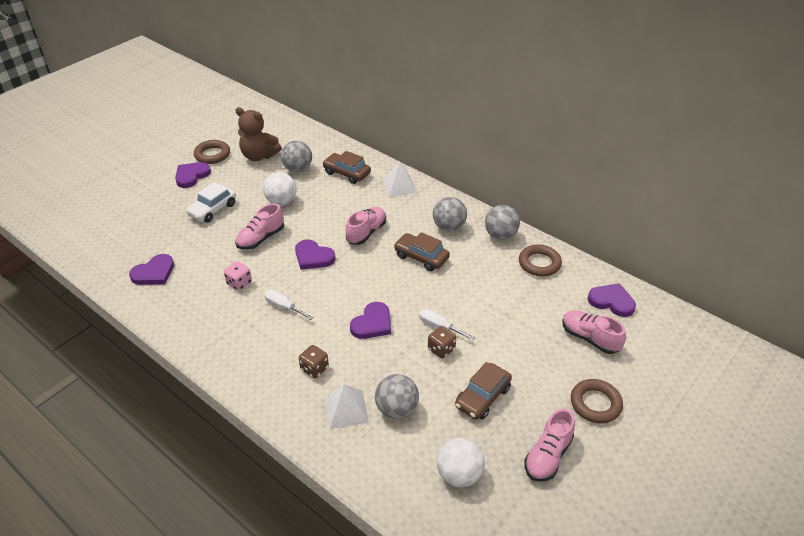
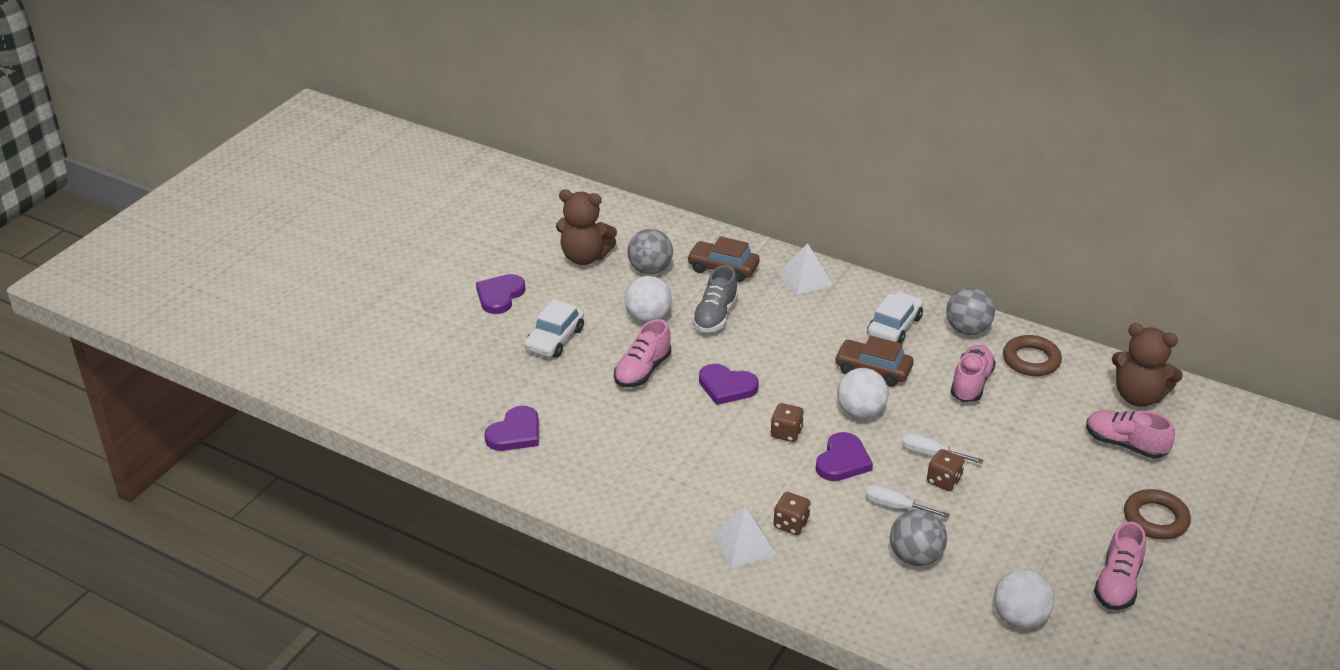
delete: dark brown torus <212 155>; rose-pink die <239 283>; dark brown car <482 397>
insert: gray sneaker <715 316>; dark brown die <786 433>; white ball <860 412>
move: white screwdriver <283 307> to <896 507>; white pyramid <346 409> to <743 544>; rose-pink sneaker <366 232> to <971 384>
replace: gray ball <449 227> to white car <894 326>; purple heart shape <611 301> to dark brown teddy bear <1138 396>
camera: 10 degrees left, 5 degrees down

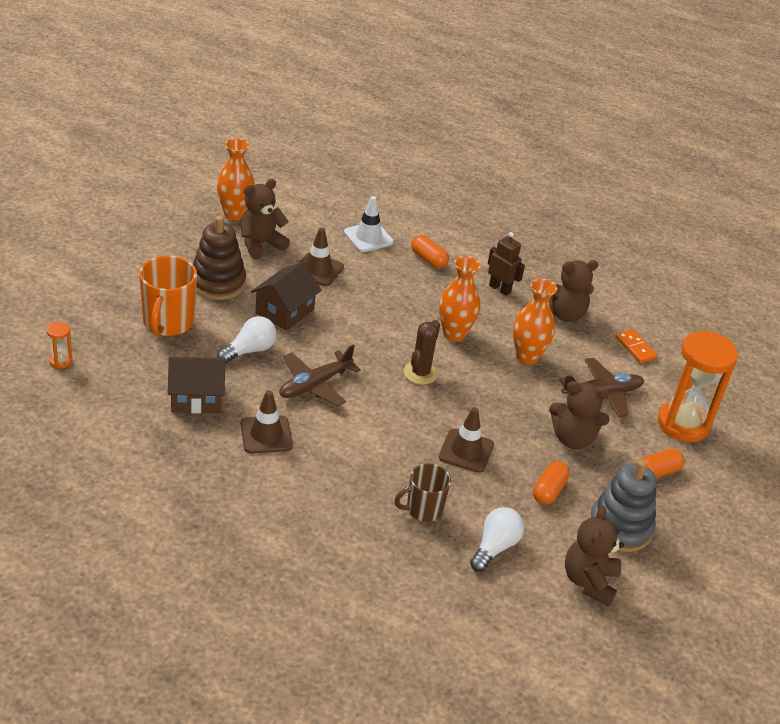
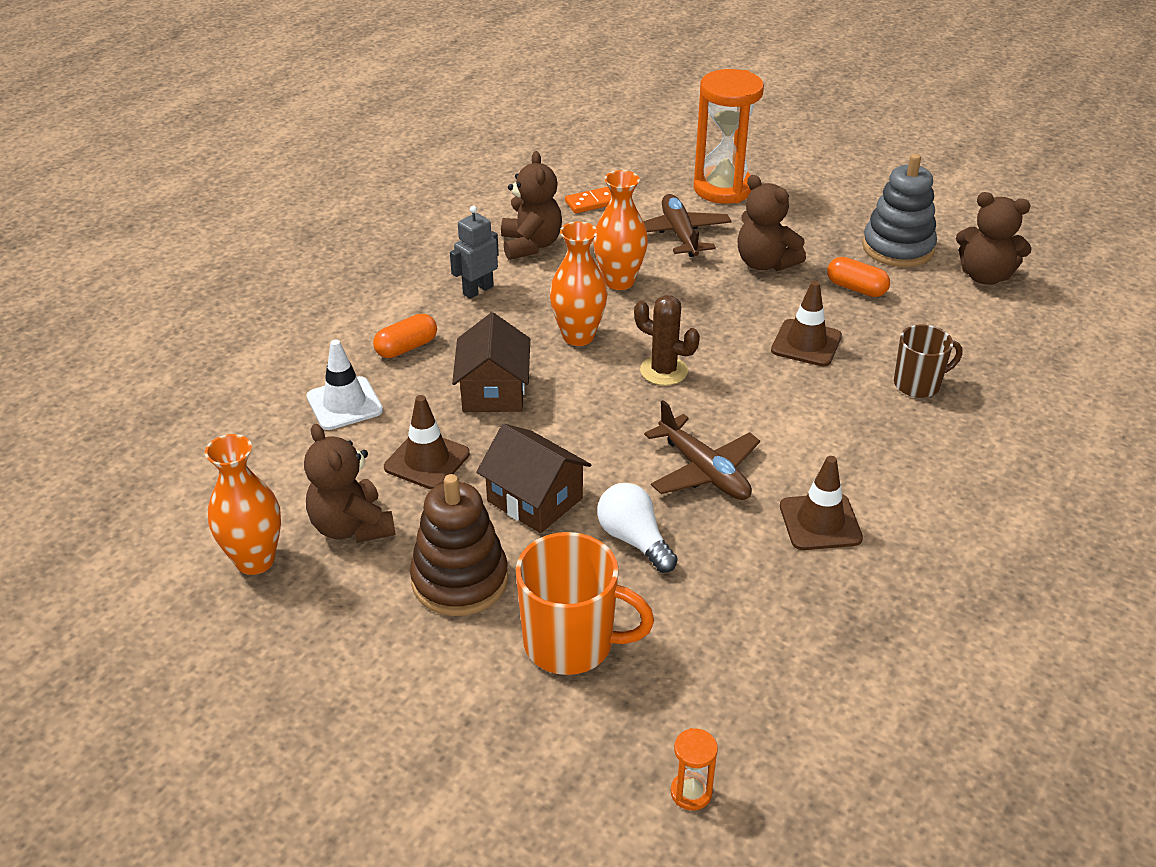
delete: white lightbulb <495 547>; orange-coloured capsule <657 472>
move: dark brown cottage <196 397> to <493 391>
recolor: dark brown toy robot <500 289> to gray toy robot <478 290>
rotate: dark brown mug <423 509> = <918 384> 90 degrees counterclockwise; dark brown teddy bear <573 439> = <765 263> 120 degrees clockwise
camera: 80 degrees left, 0 degrees up

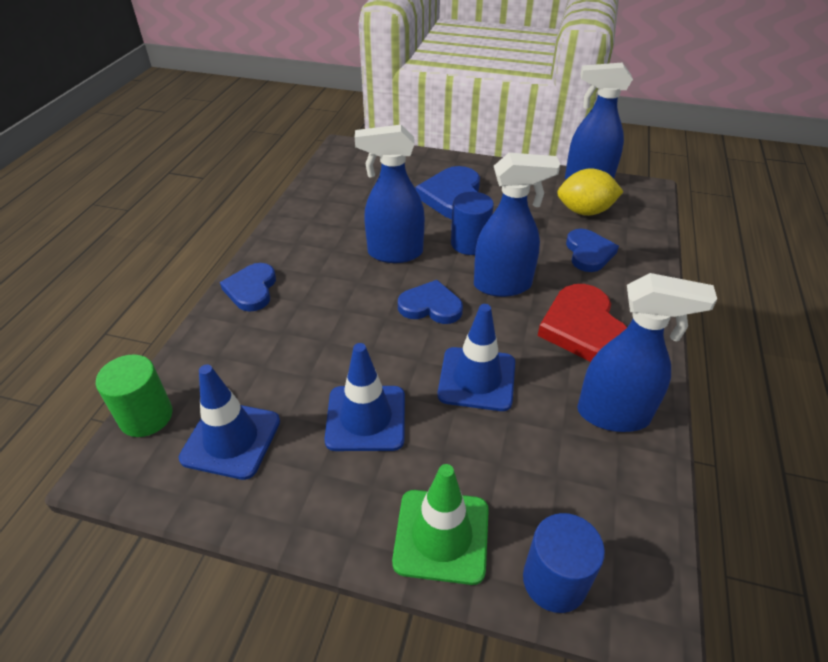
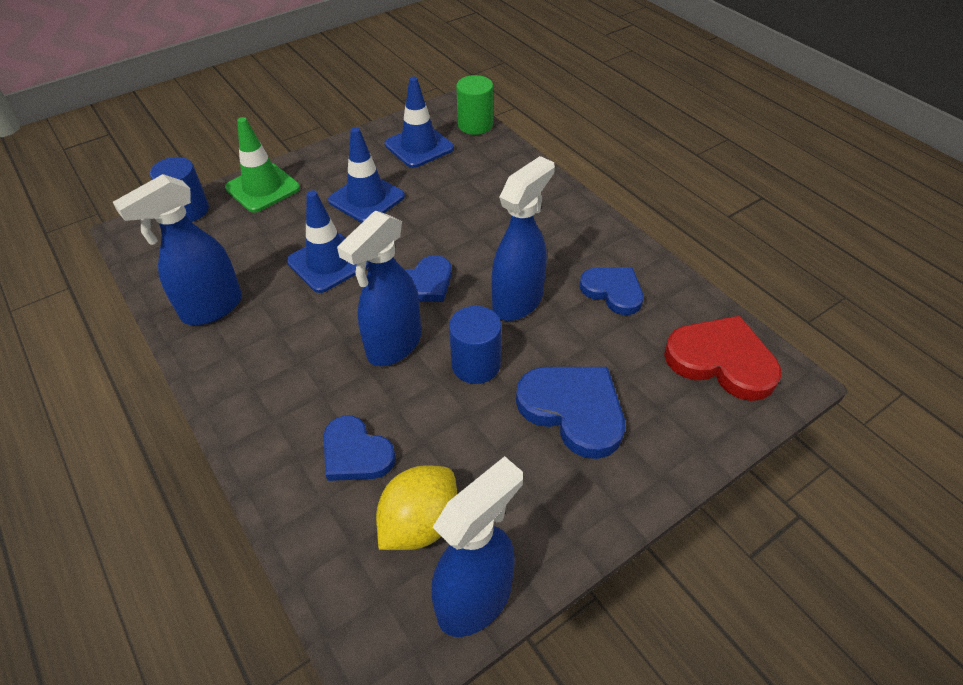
move: blue heart shape <251 289> to <613 291>; crimson heart shape <583 328> to <721 361>
camera: 130 degrees right, 5 degrees up

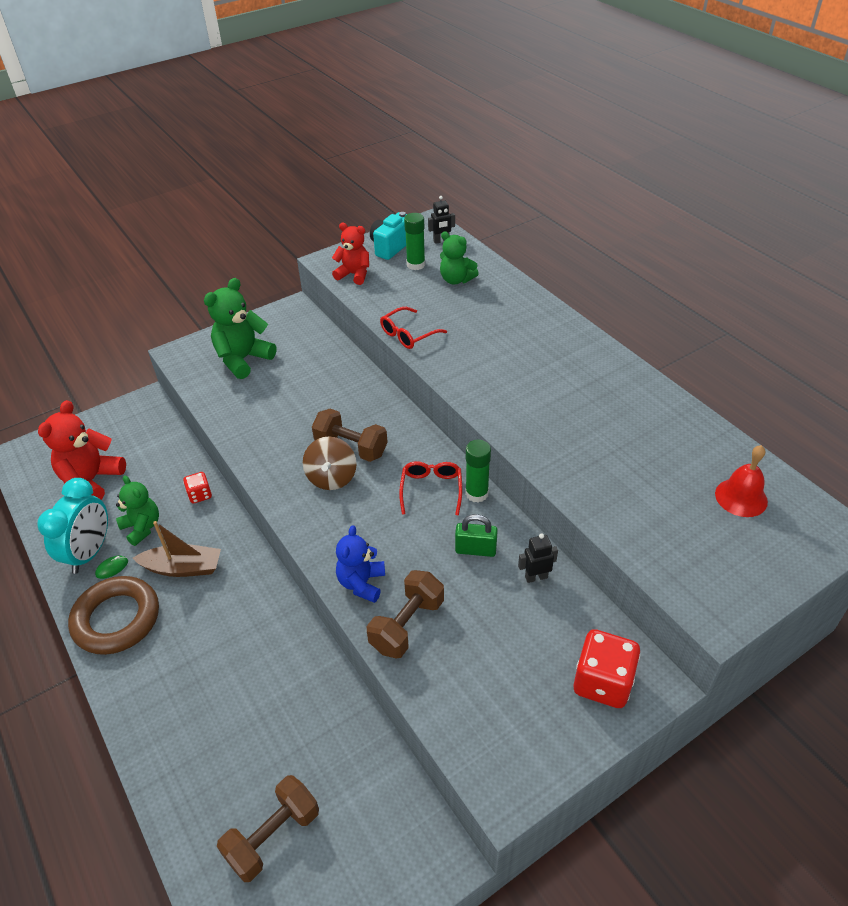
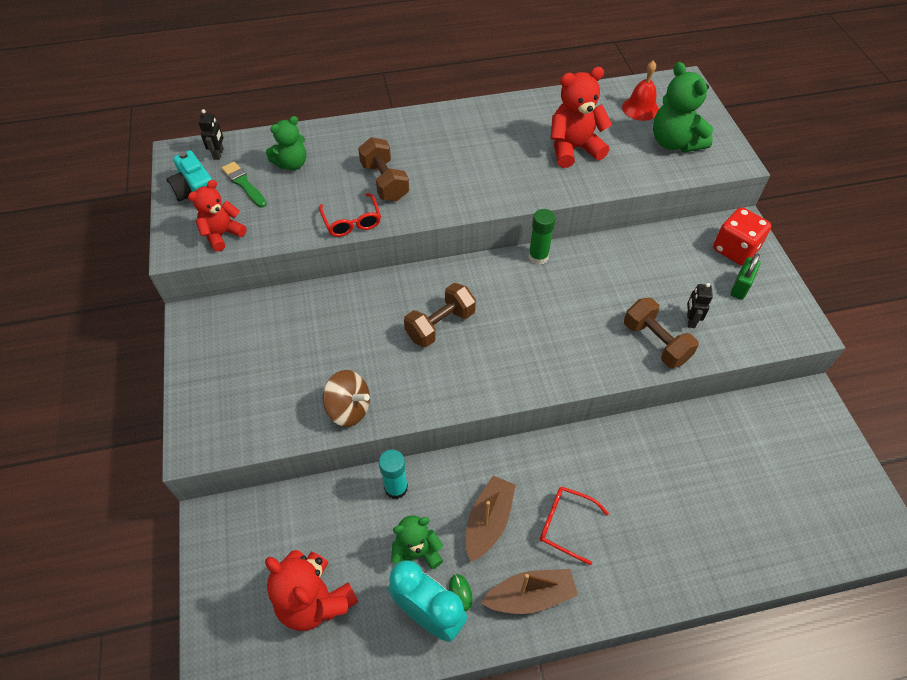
delete: blue teddy bear <361 583>
insert: crimson teddy bear <573 149>
move: emerald teddy bear <243 359> to <674 142>; dark brown hand weight <273 836> to <384 182>; dark brown whirligig <332 478> to <349 409>; crimson eyeglasses <431 489> to <565 524>; emerald padlock <475 550> to <740 287>; black toy robot <536 577> to <690 320>
replace: dark brown torus <117 619> to dark brown toy boat <530 596>; crimson die <200 495> to turquoise glue stick <396 488>; emerald glue stick <416 265> to emerald brush <244 184>
camera: 70 degrees left, 10 degrees up

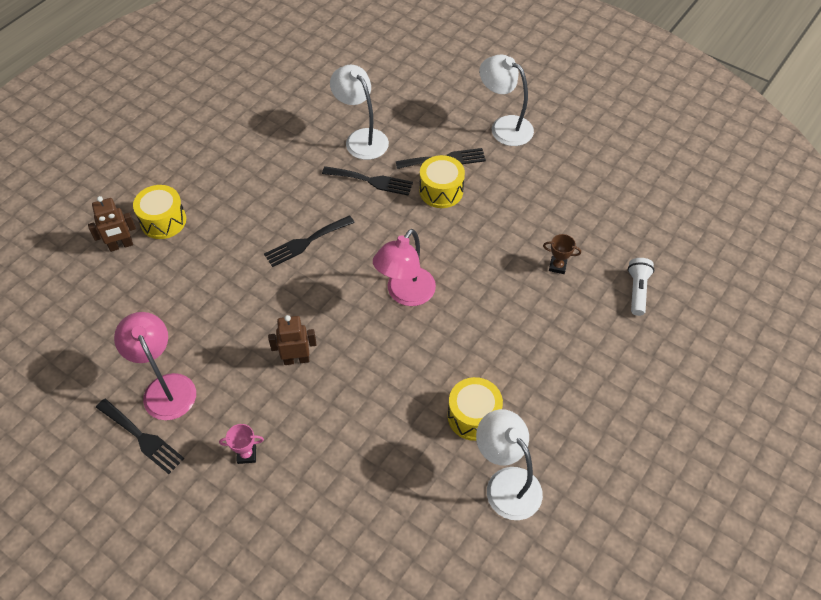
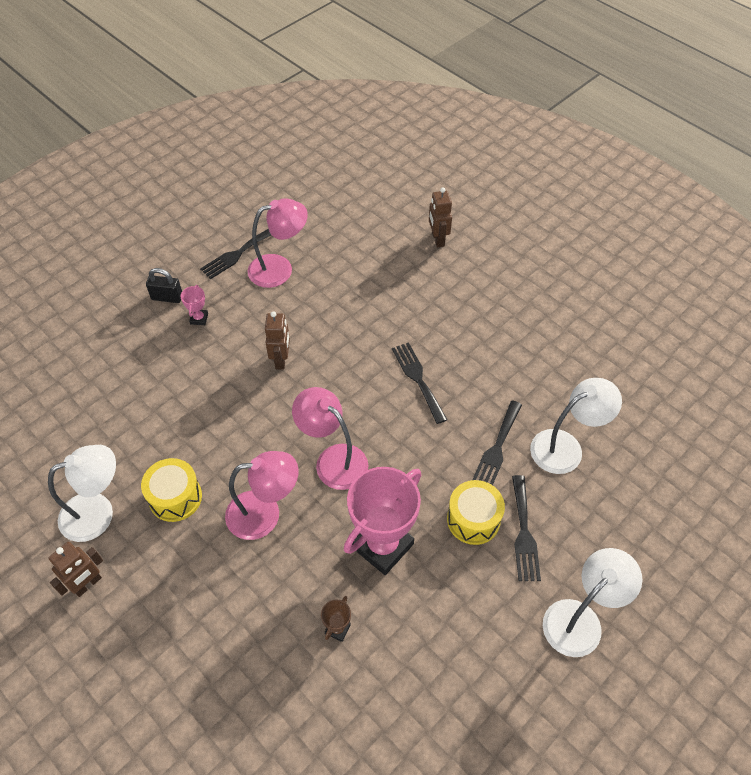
delete: golden toy drum <163 221>; white pocket torch <637 291>
insert: dark brown toy robot <87 584>; black padlock <167 297>; rose-pink reading lamp <265 514>; rose-pink prize cup <382 546>
camera: 100 degrees right, 0 degrees up

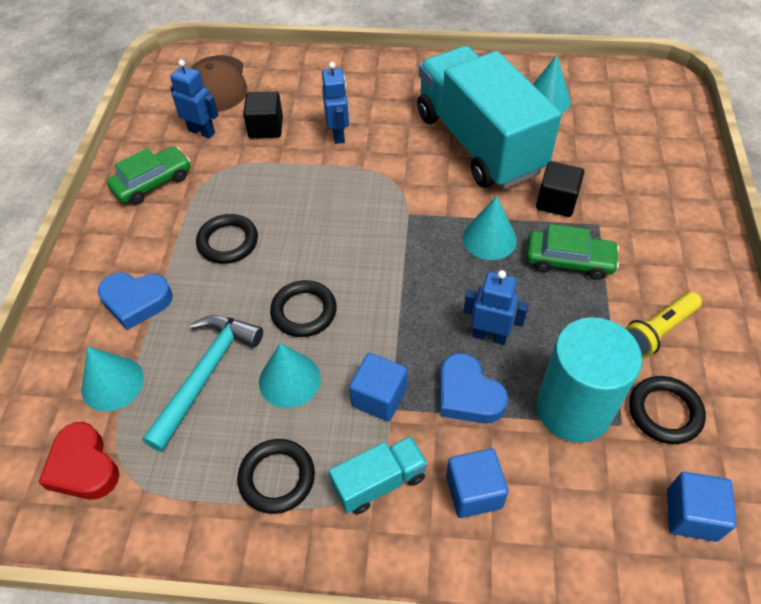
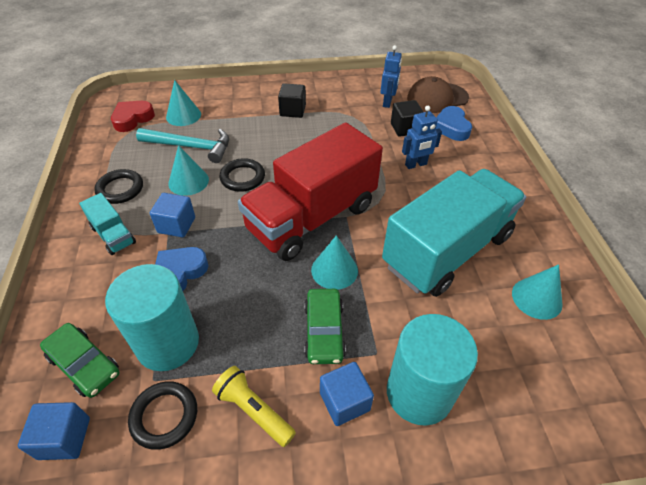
delete: black torus <228 242>; blue toy robot <489 336>
insert: crimson lorry <312 217>; turquoise solid cylinder <419 393>
move: blue heart shape <136 302> to <451 127>; emerald car <152 182> to <84 364>; blue solid cube <474 492> to <344 401>; black solid cube <556 202> to <292 110>
camera: 75 degrees right, 5 degrees down

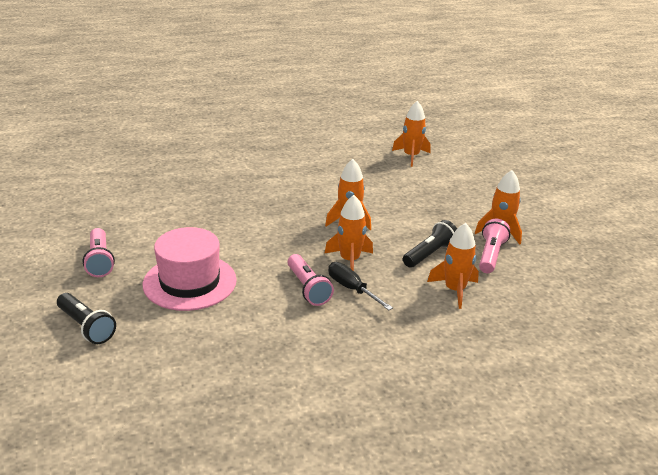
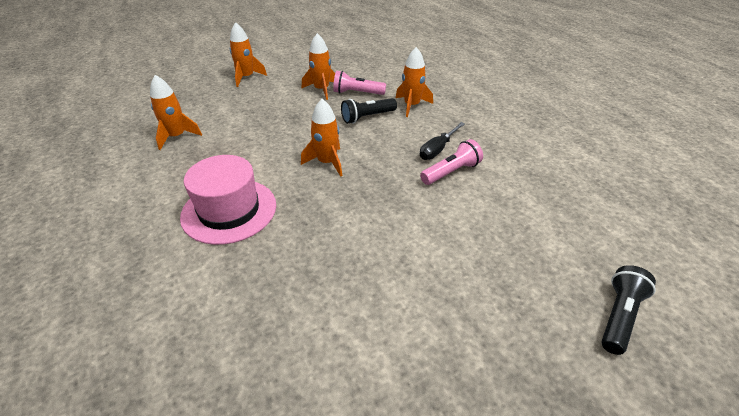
delete: rose-pink pocket torch <100 261>
move: rose-pink top hat <190 282> to <229 210>; orange-coloured toy rocket <349 260> to <246 77>
rotate: black pocket torch <430 254> = <367 117> 60 degrees counterclockwise
camera: 100 degrees left, 10 degrees up

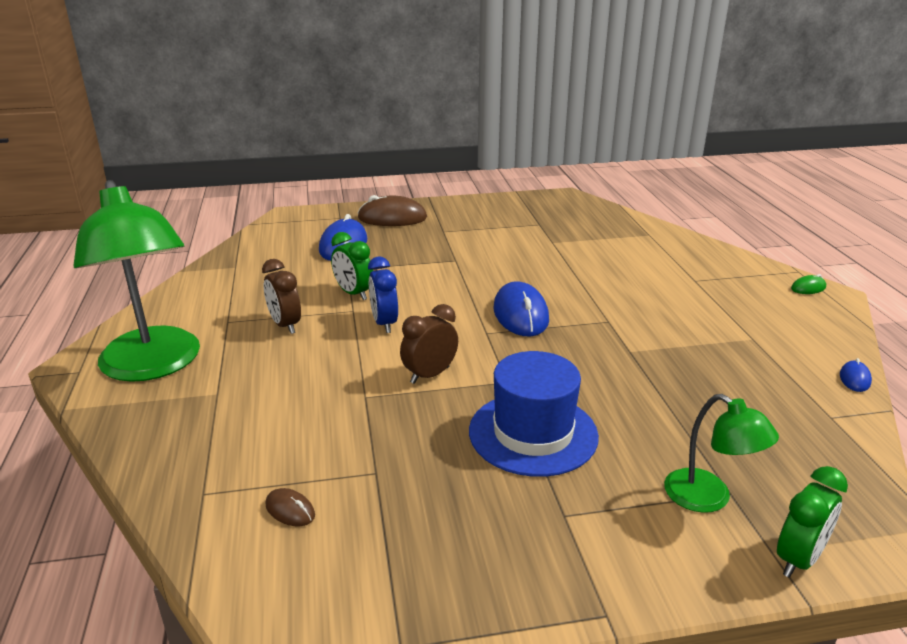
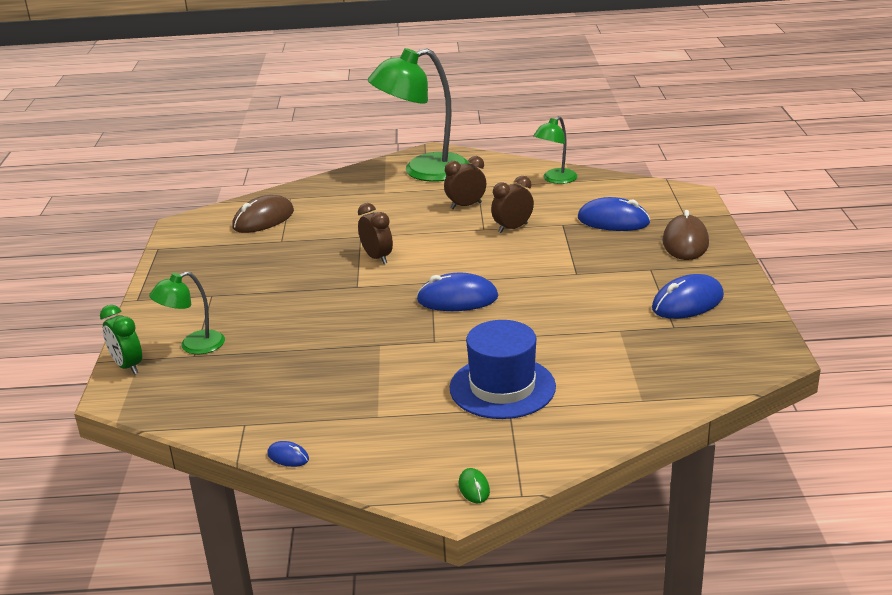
delete: blue clock <384 323>
insert: emerald reading lamp <555 179>; blue computer mouse <687 302>
move: blue top hat <533 433> to <502 387>
recolor: emerald clock <353 293> to dark brown clock <512 228>
resize: dark brown computer mouse <290 510> = <263 219> x2.12
camera: 100 degrees right, 0 degrees up

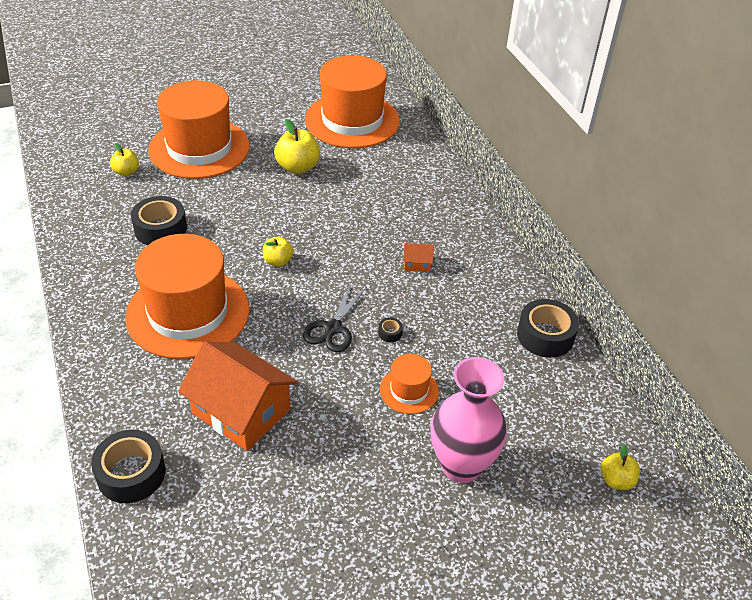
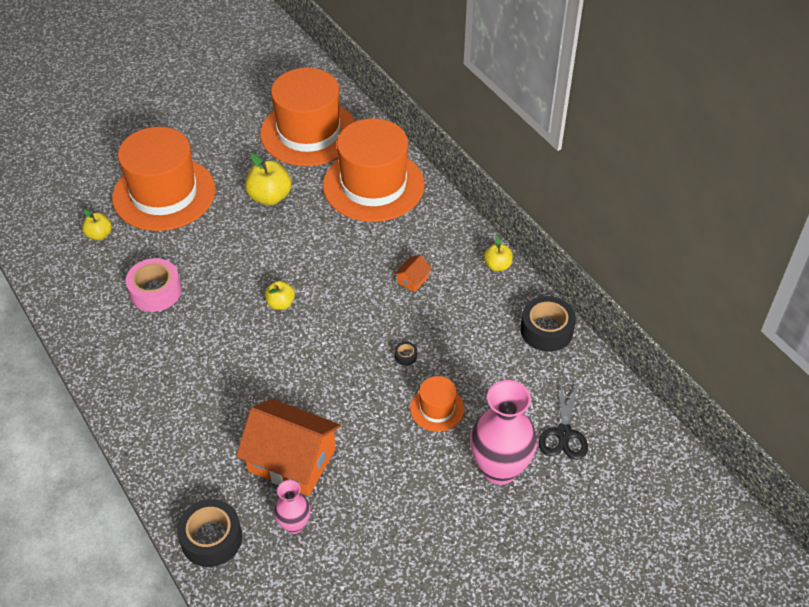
insert: rose-pink vase <294 525>
move: orange-coloured top hat <188 313> to <373 185>; black pair of scissors <333 328> to <564 433>; golden apple <616 480> to <497 265>
recolor: black sticky tape <160 229> to rose-pink sticky tape <155 291>
rotate: orange-coloured cottage <417 263> = <413 280> 45 degrees counterclockwise
camera: 10 degrees left, 5 degrees up

